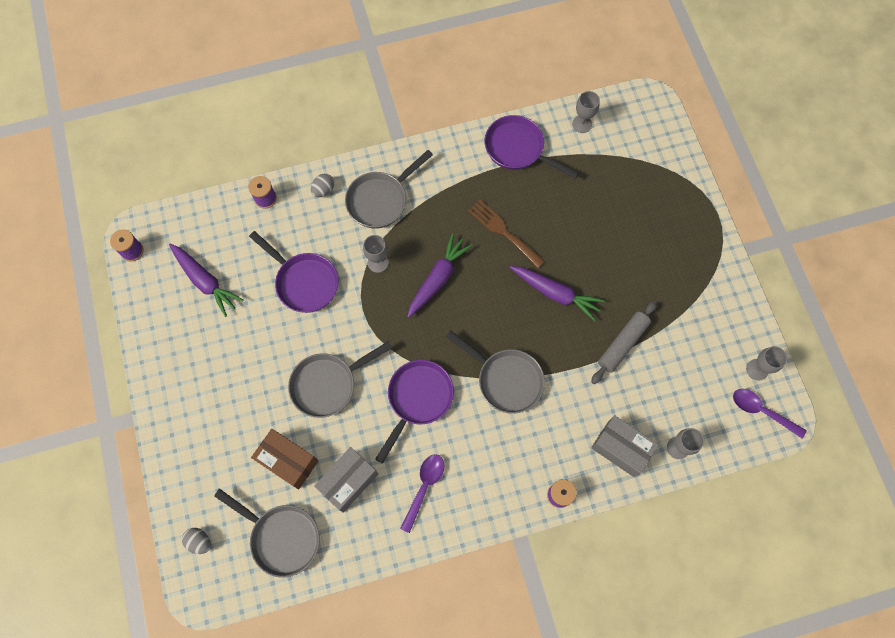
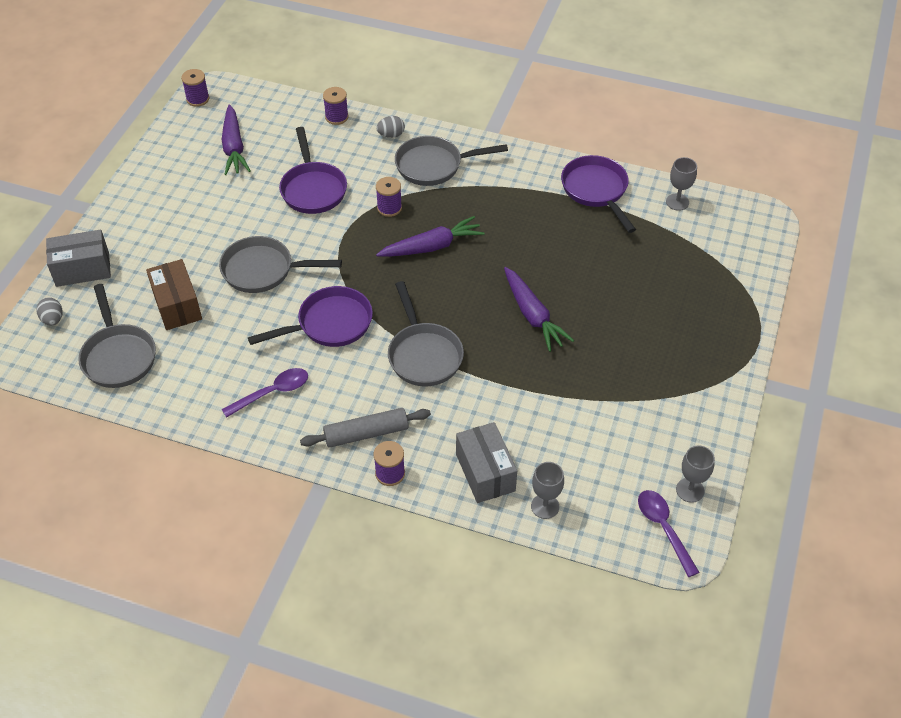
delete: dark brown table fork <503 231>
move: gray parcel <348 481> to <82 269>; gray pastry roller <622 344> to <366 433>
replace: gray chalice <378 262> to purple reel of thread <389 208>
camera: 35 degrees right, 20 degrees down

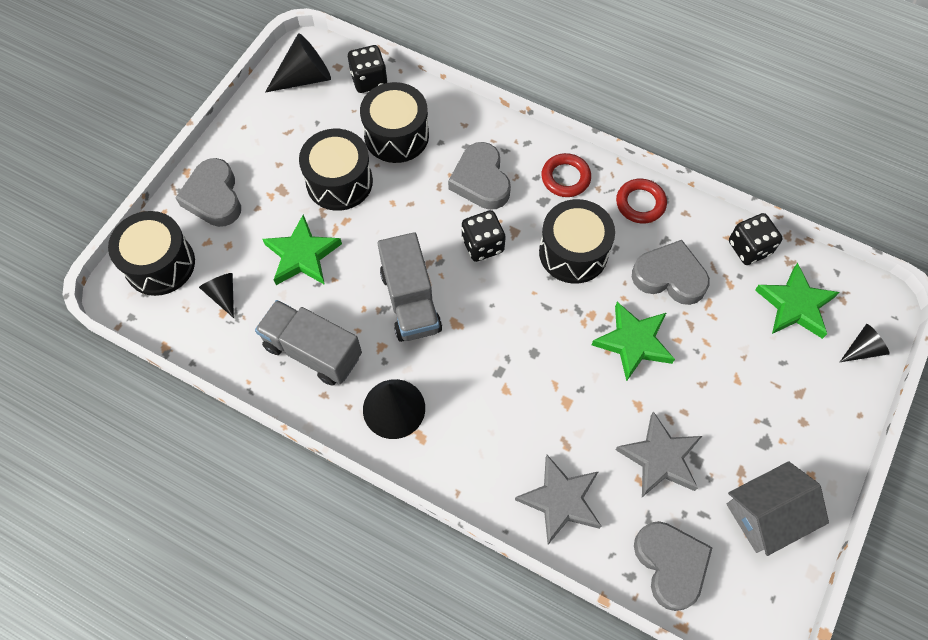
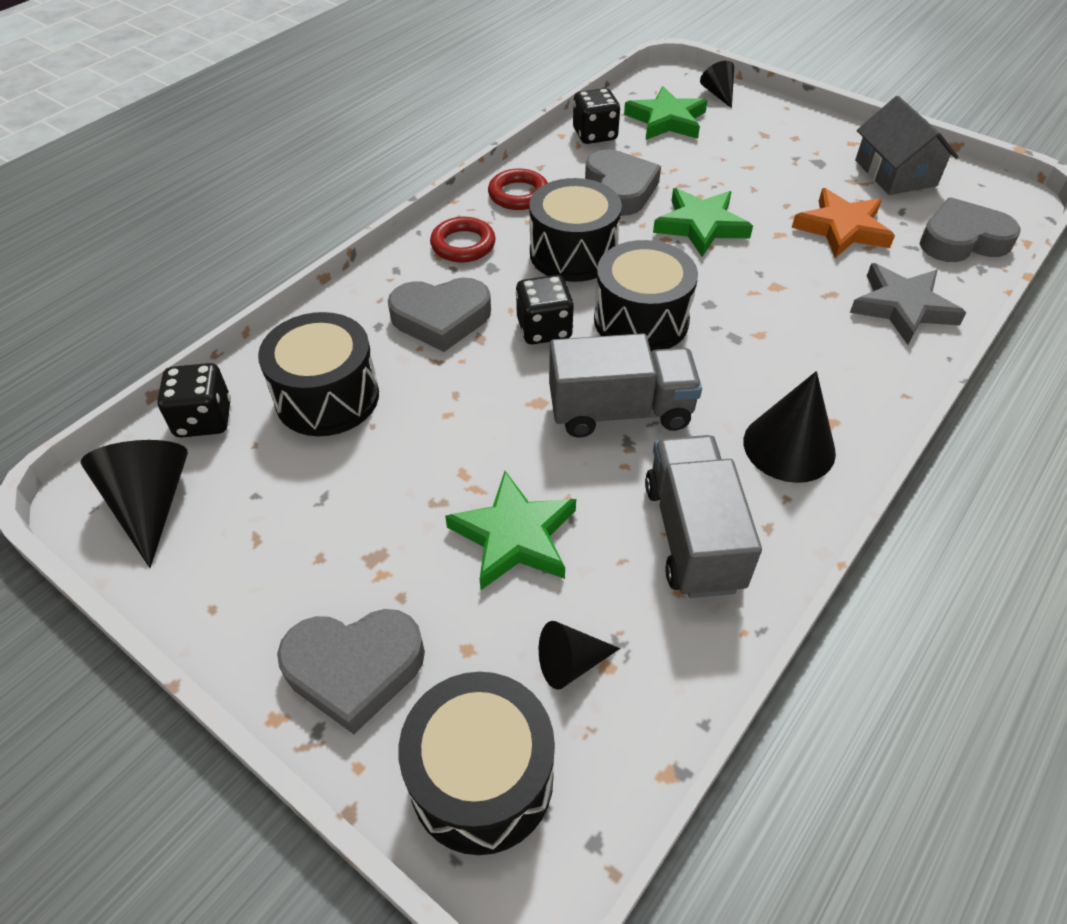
move: black toy drum <339 182> to <641 320>
recolor: gray five-pointed star <660 458> to orange-coloured five-pointed star <842 228>
rotate: gray lorry <313 351> = <692 535> 135 degrees clockwise; gray heart shape <669 276> = <620 189> 135 degrees clockwise
camera: 80 degrees left, 15 degrees down

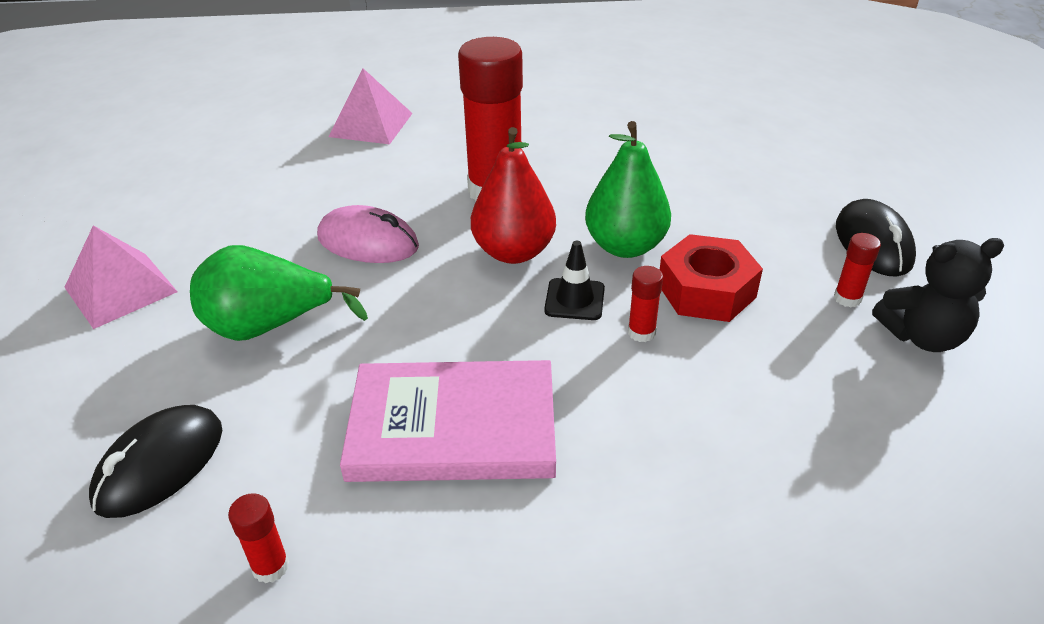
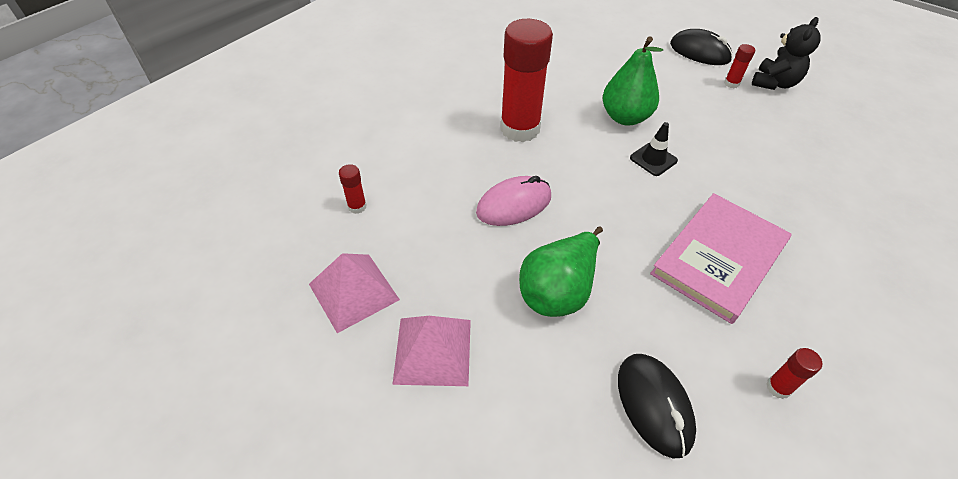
delete: crimson pear fruit <513 252>; crimson nut <706 291>
move: rose-pink pyramid <371 125> to <353 292>; crimson glue stick <641 332> to <357 207>
camera: 50 degrees left, 10 degrees up

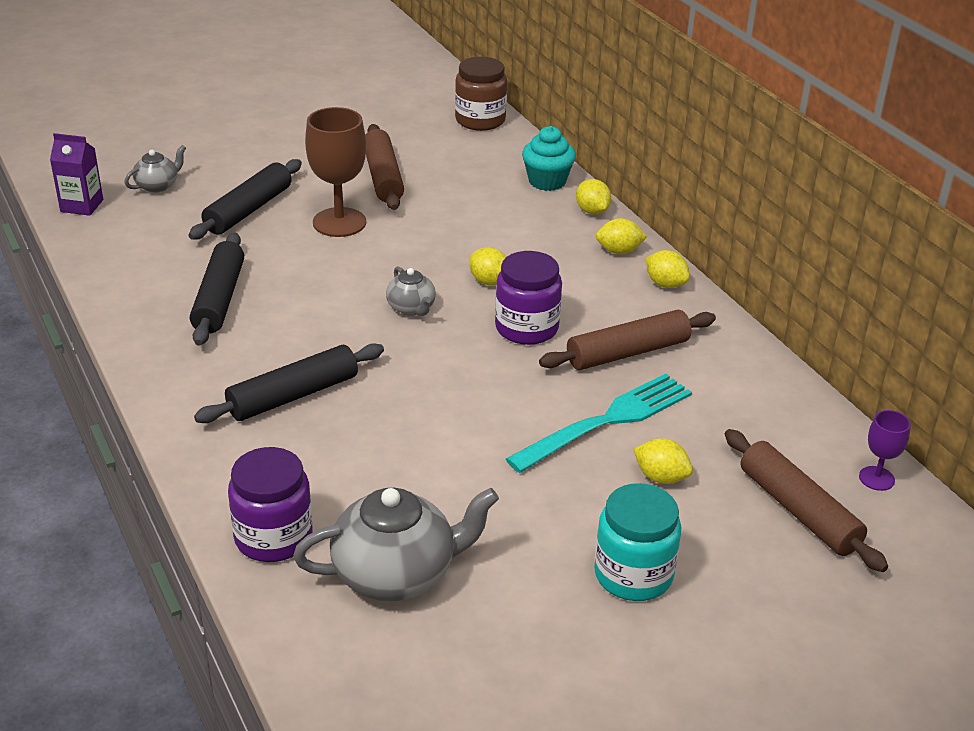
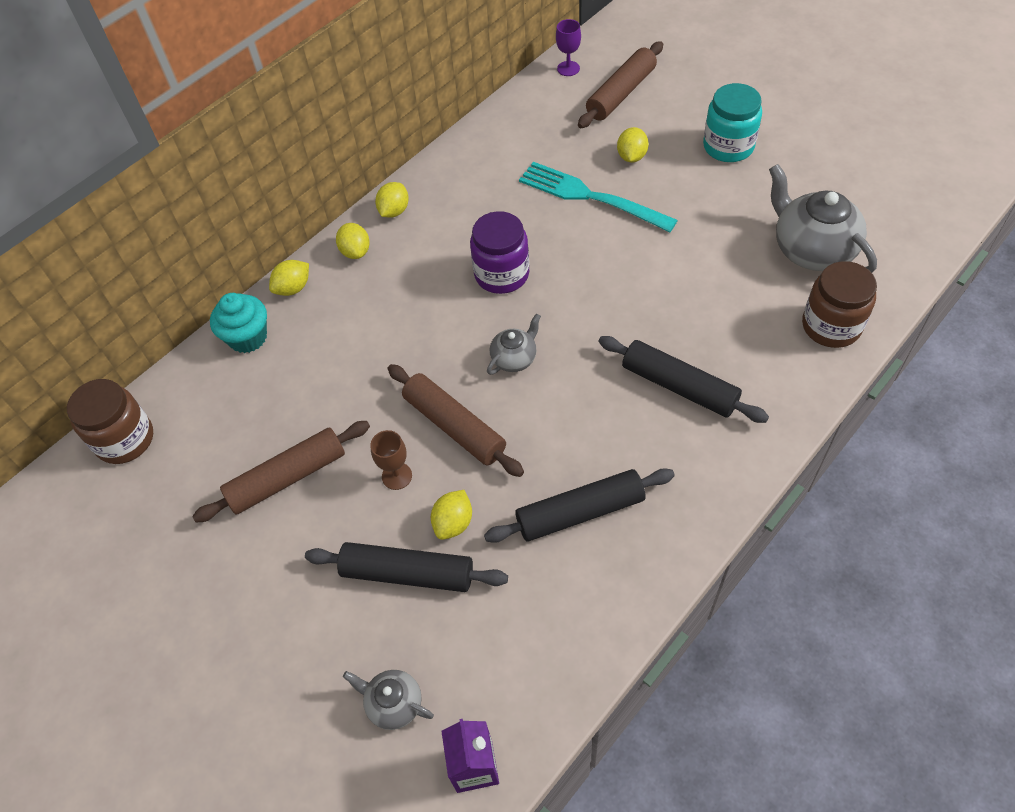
move: golden lemon <489 281> to <453 523>; dark brown pastry roller <628 352> to <454 426>
recolor: purple jar <273 537> to dark brown jar <831 326>
resize: dark brown chalice <339 222> = <397 476> x0.52
camera: 105 degrees left, 20 degrees up

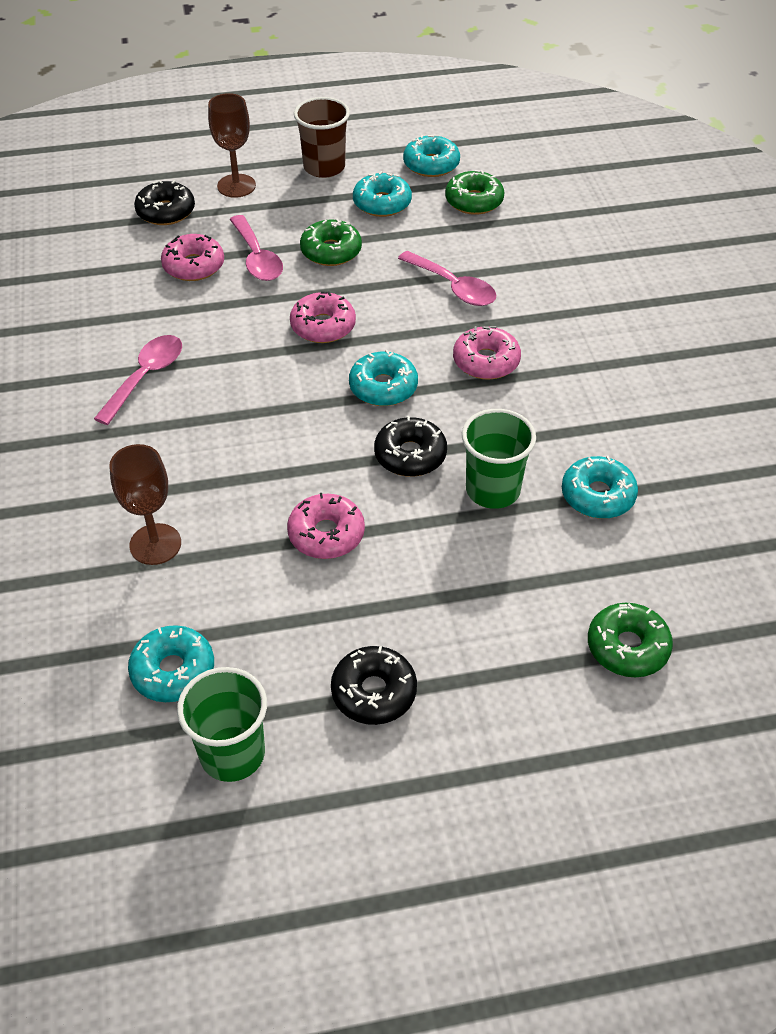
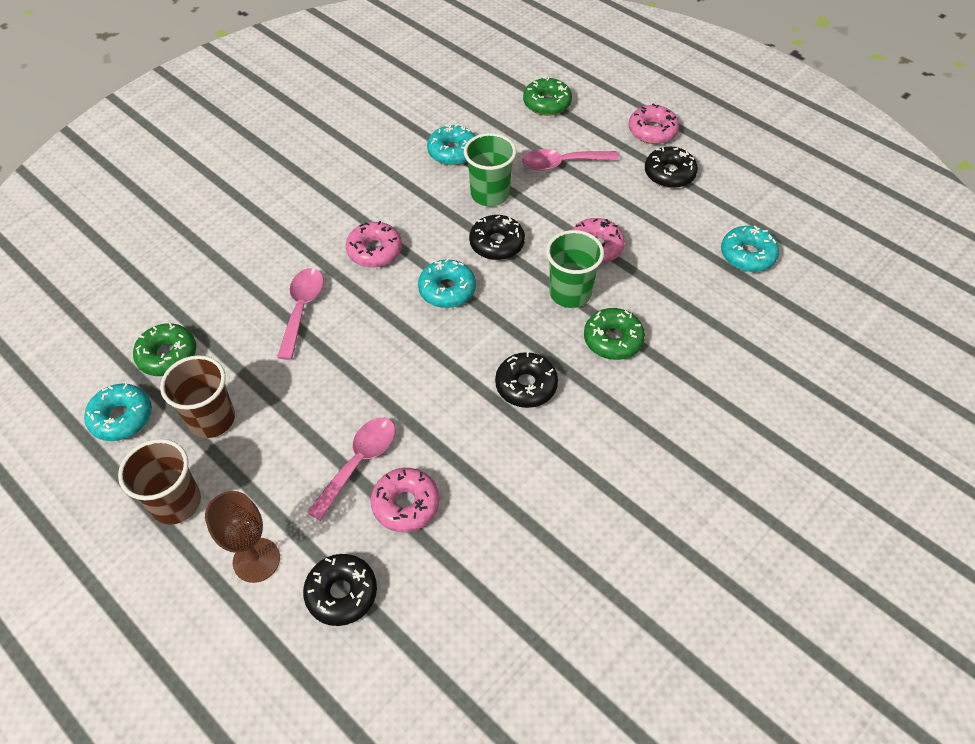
delete: dark brown chalice <155 544>
insert: black glazed donut <526 385>
move: rose-pink spoon <146 377> to <562 163>; emerald tumbler <232 754> to <570 293>; rose-pink glazed donut <323 326> to <652 131>; emerald glazed donut <331 251> to <613 340>
replace: turquoise glazed donut <382 203> to dark brown tumbler <212 419>
camera: 125 degrees left, 5 degrees up

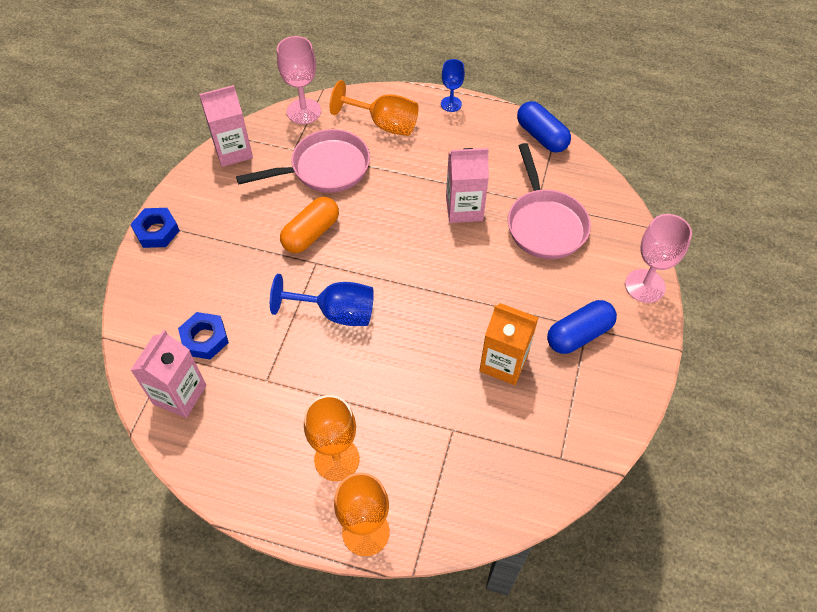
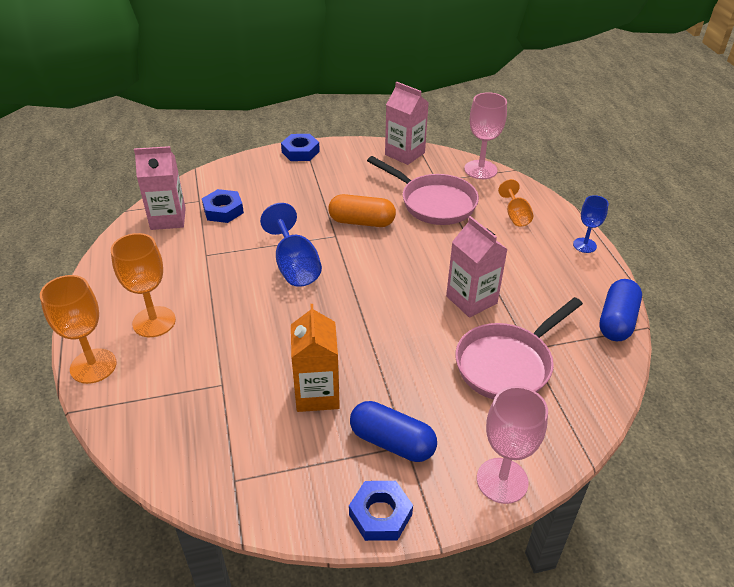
insert: blue nut <380 514>
resize: orange-coloured chalice <384 124> = <515 215> x0.62
camera: 60 degrees right, 15 degrees down

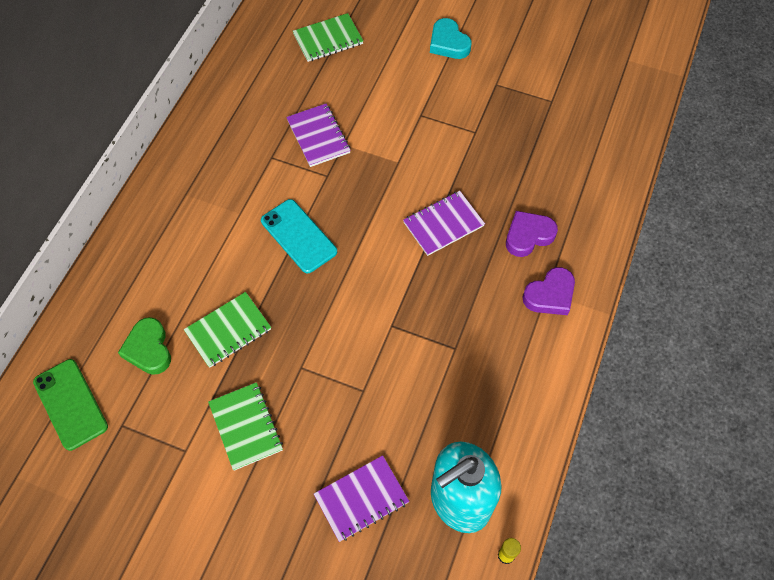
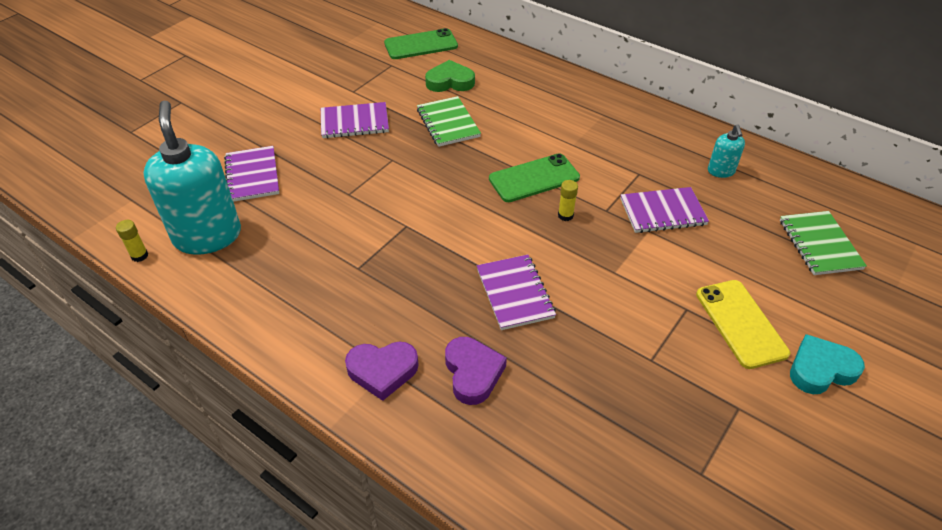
insert: golden glue stick <565 215>; golden phone <740 323>; turquoise pump bottle <721 171>
recolor: emerald notepad <246 426> to purple notepad <354 122>; turquoise phone <298 236> to emerald phone <534 178>
rotate: purple heart shape <550 295> = <382 371> 75 degrees counterclockwise
camera: 105 degrees right, 15 degrees down

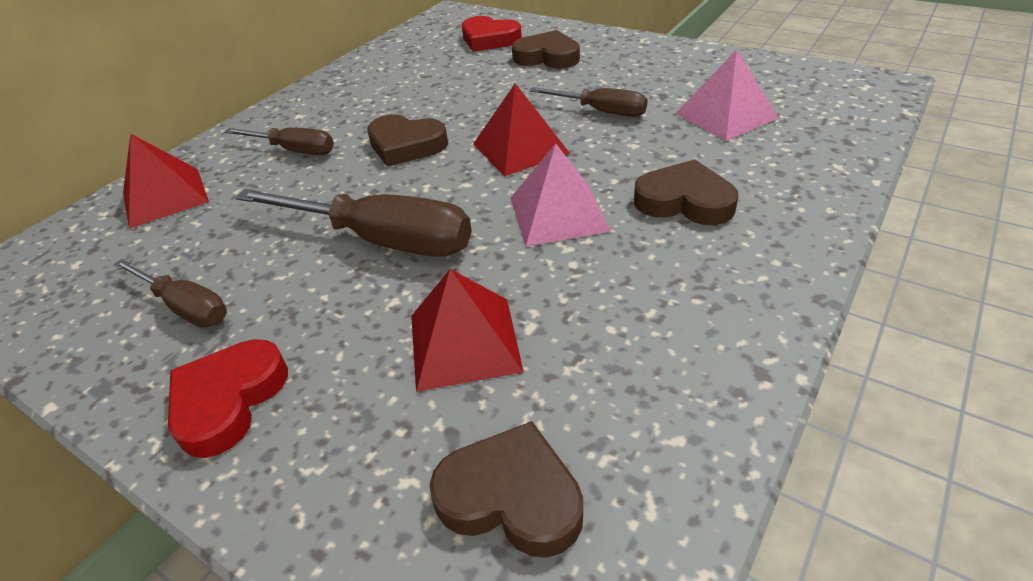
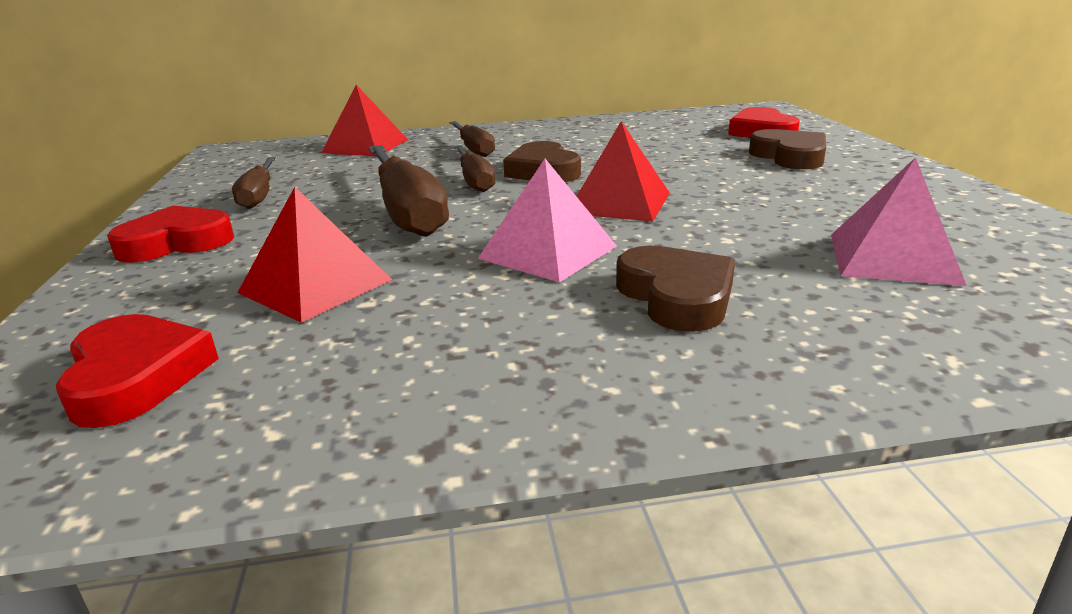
move: dark brown screwdriver <601 111> to <474 181>
recolor: dark brown heart shape <511 497> to crimson heart shape <136 377>
camera: 45 degrees right, 15 degrees down

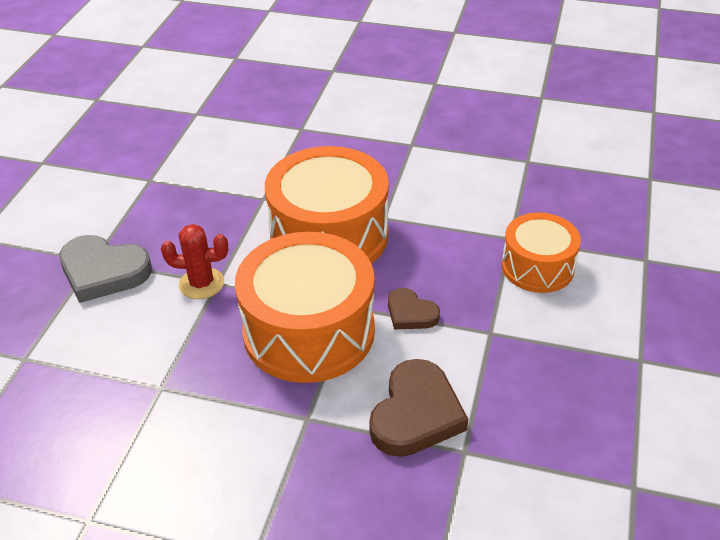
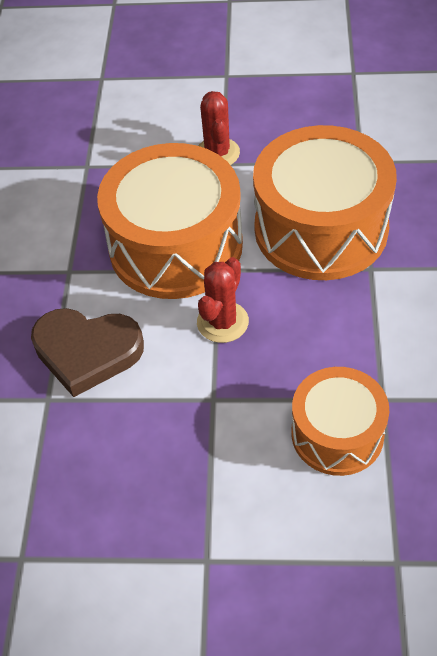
delete: gray heart shape <103 272>
replace: dark brown heart shape <410 313> to crimson cactus <222 322>
camera: 80 degrees right, 10 degrees up

